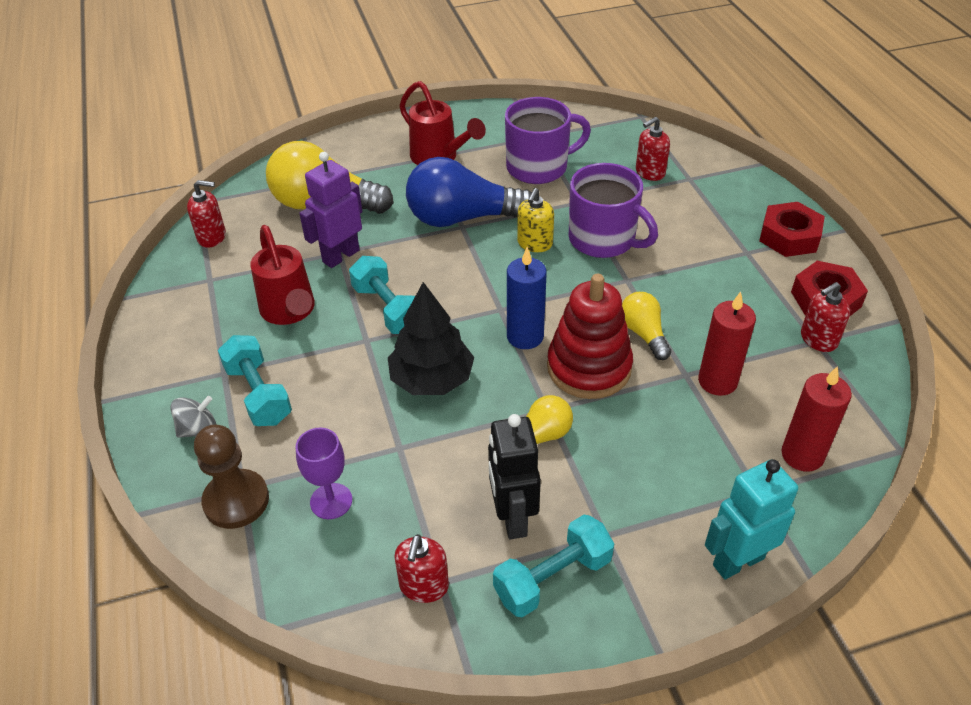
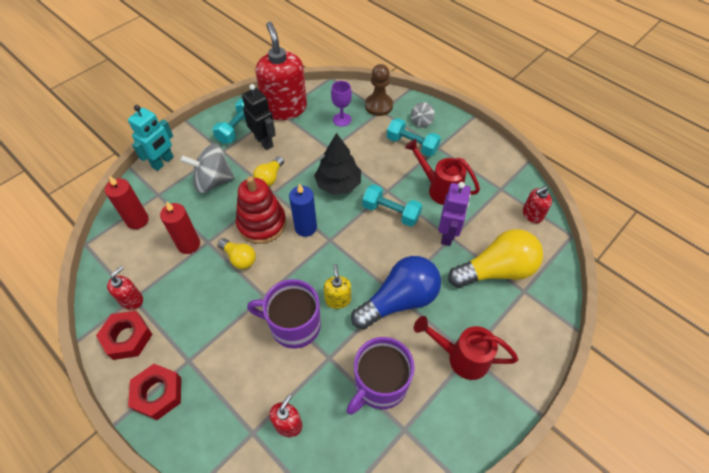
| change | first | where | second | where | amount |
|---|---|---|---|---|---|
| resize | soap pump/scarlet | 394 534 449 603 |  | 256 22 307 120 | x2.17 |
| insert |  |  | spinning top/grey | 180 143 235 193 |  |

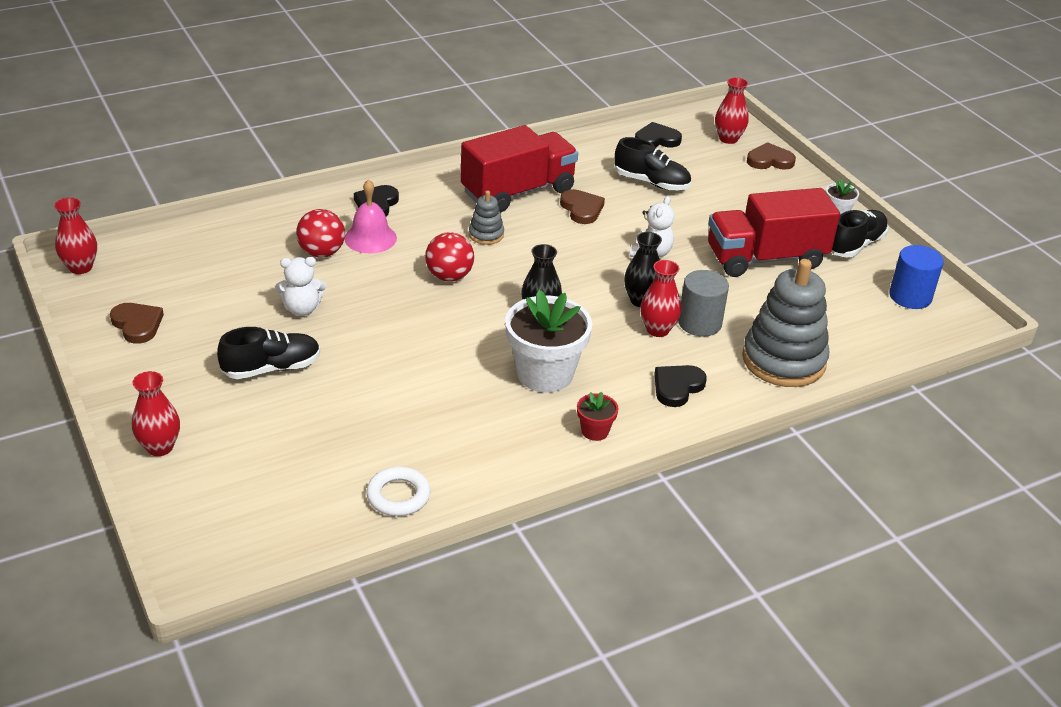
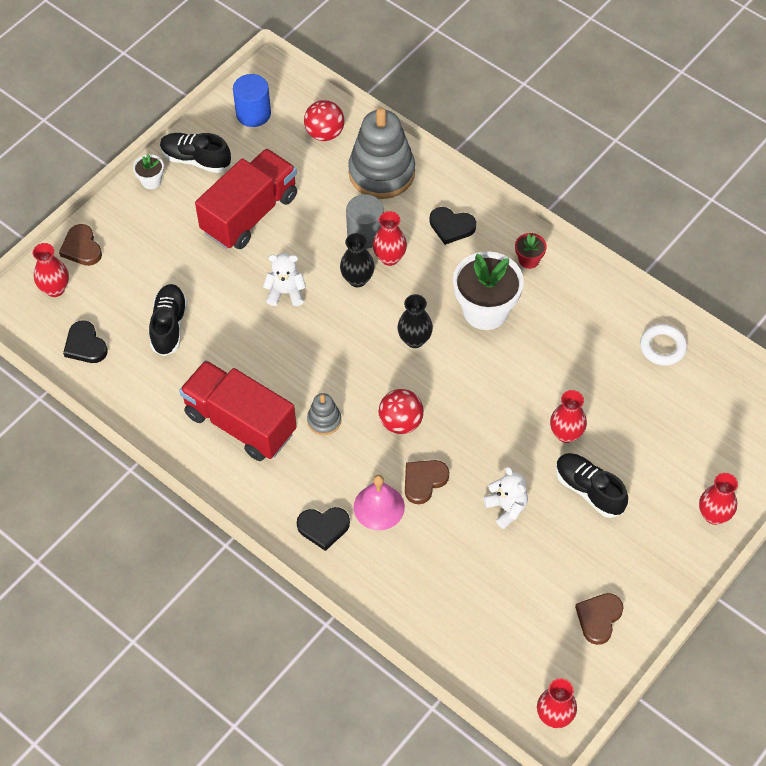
| change | first | where | second | where | amount |
|---|---|---|---|---|---|
| move | sphere/scarlet | 296 209 345 257 |  | 304 100 344 141 |  |
| move | heart/dark brown | 560 189 605 224 |  | 405 460 449 504 |  |
| rotate | truck/scarlet | 708 188 840 277 |  | 195 149 297 249 | 105 degrees counterclockwise |
| insert |  |  | flower vase/scarlet | 550 390 587 443 |  |

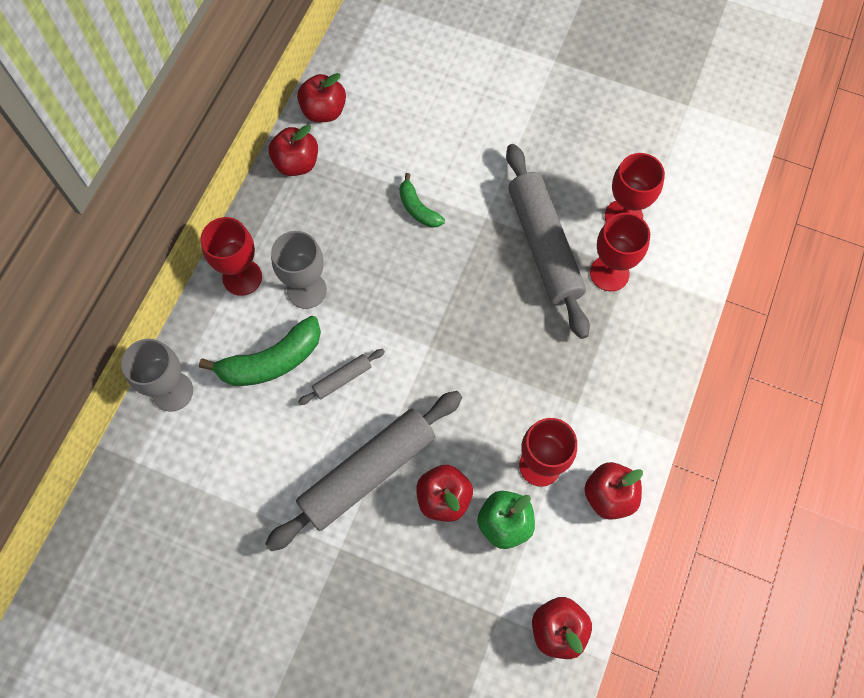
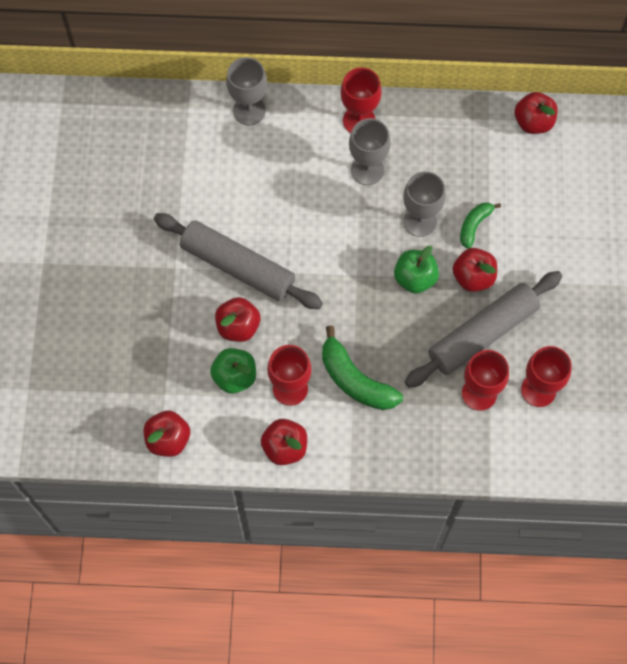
| change | first | where | second | where | amount |
|---|---|---|---|---|---|
| move | banana/green | 199 316 321 386 |  | 322 326 403 410 |  |
| move | toy apple/scarlet | 268 125 318 176 |  | 453 248 497 292 |  |
| delete | dough roller/grey | 298 349 385 405 |  |  |  |
| insert |  |  | toy apple/green | 394 246 439 294 |  |
| insert |  |  | chalice/grey | 403 171 446 237 |  |

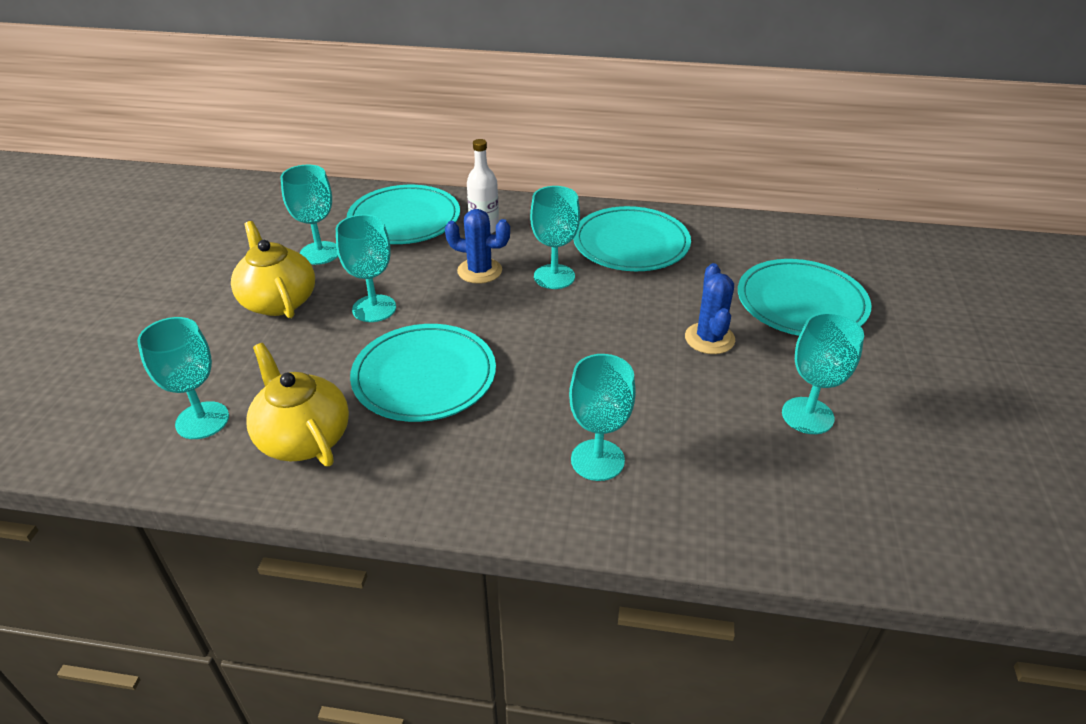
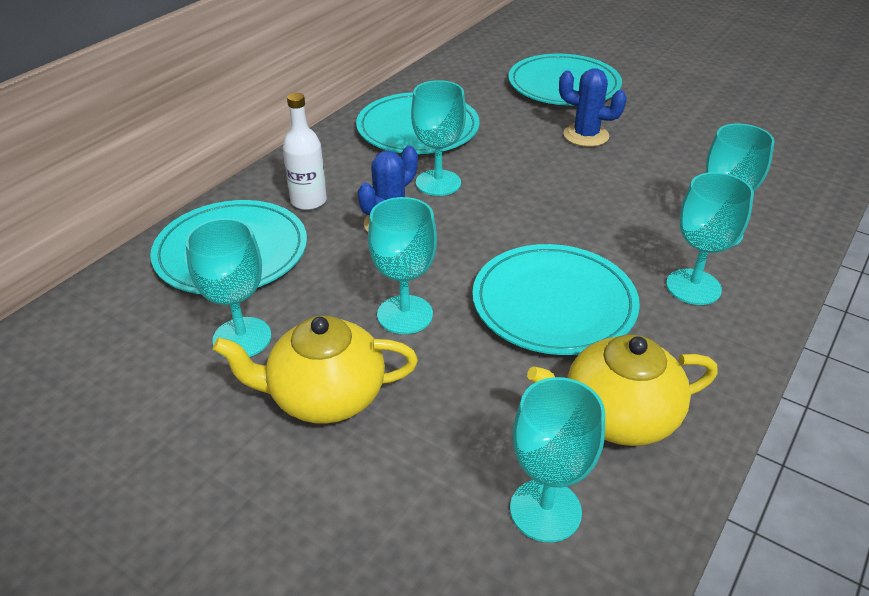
| change | first | where | second | where | amount |
|---|---|---|---|---|---|
| move | chalice/turquoise | 782 313 864 434 |  | 666 172 754 305 |  |

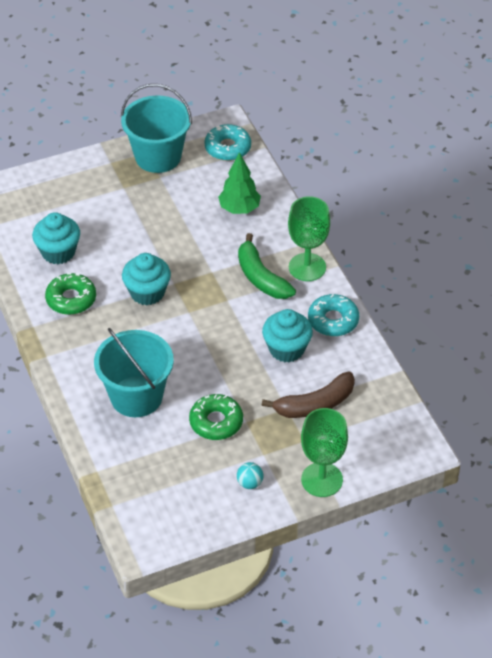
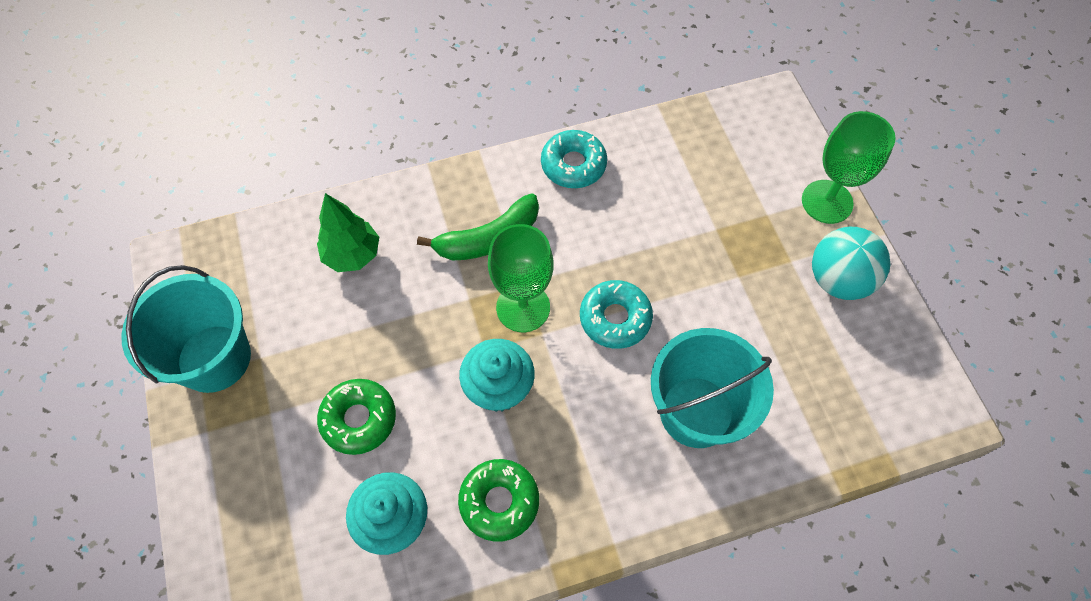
| change | first | where | second | where | amount |
|---|---|---|---|---|---|
| move | glazed donut/green | 189 394 243 440 |  | 317 379 396 455 |  |
| move | glazed donut/turquoise | 204 124 251 161 |  | 580 280 653 349 |  |
| resize | sphere/turquoise | 237 462 263 489 |  | 812 227 890 300 | x2.07 |
| delete | muffin/turquoise | 262 309 313 362 |  |  |  |
| delete | banana/dark brown | 262 371 355 418 |  |  |  |
| move | chalice/green | 288 196 330 281 |  | 488 224 553 332 |  |

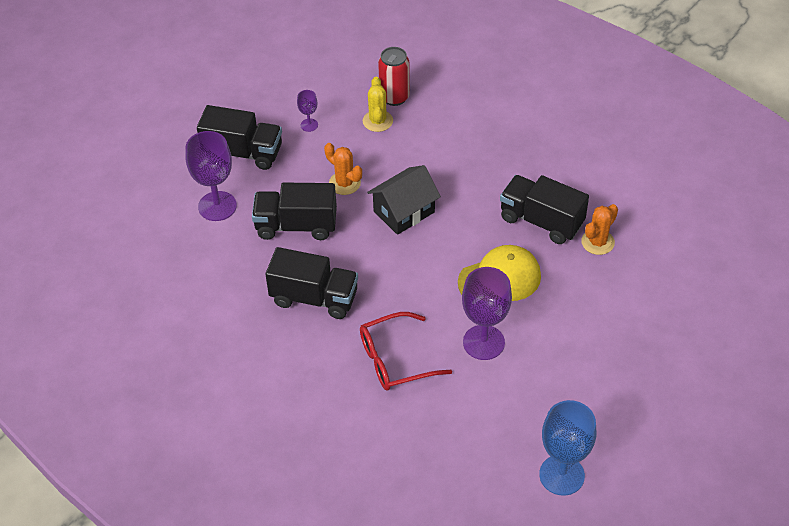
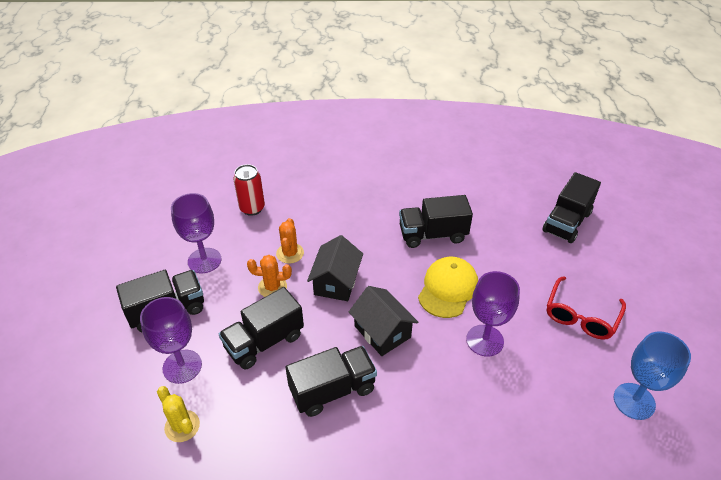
| change | first | where | second | where | amount |
|---|---|---|---|---|---|
| resize | chalice/violet | 297 90 318 132 |  | 171 193 222 273 | x2.07 |
| move | spectacles/scarlet | 360 312 452 391 |  | 547 276 626 340 |  |
| move | cactus/yellow | 363 77 393 132 |  | 157 386 200 442 |  |
| move | cactus/orange-coloured | 581 204 618 255 |  | 276 218 304 264 |  |
| insert |  |  | house/ebony | 349 286 418 356 |  |
| insert |  |  | truck/ebony | 543 172 601 243 |  |

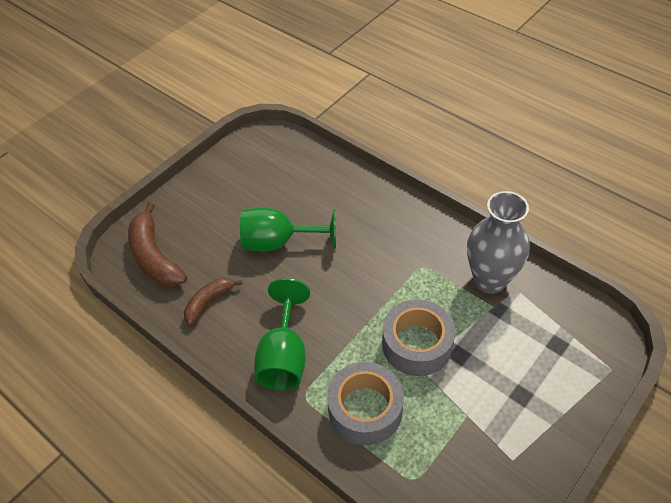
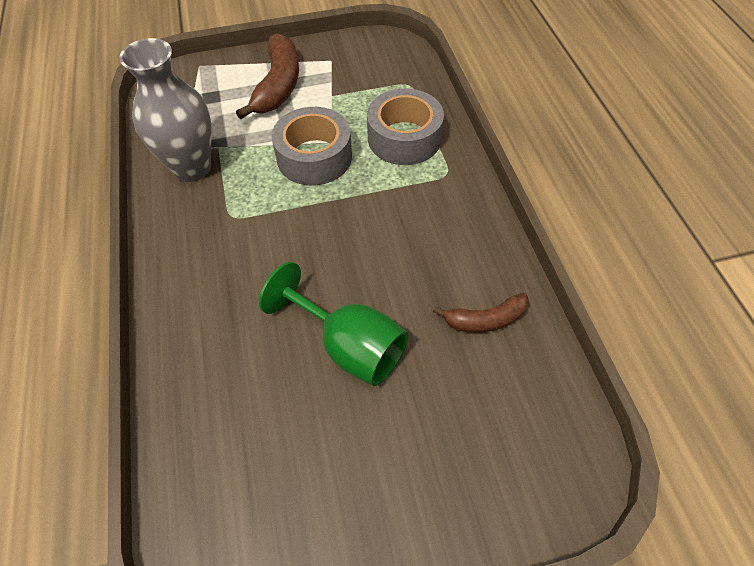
| change | first | where | second | where | amount |
|---|---|---|---|---|---|
| move | banana/dark brown | 128 202 187 287 |  | 236 33 299 119 |  |
| delete | chalice/green | 254 278 310 391 |  |  |  |

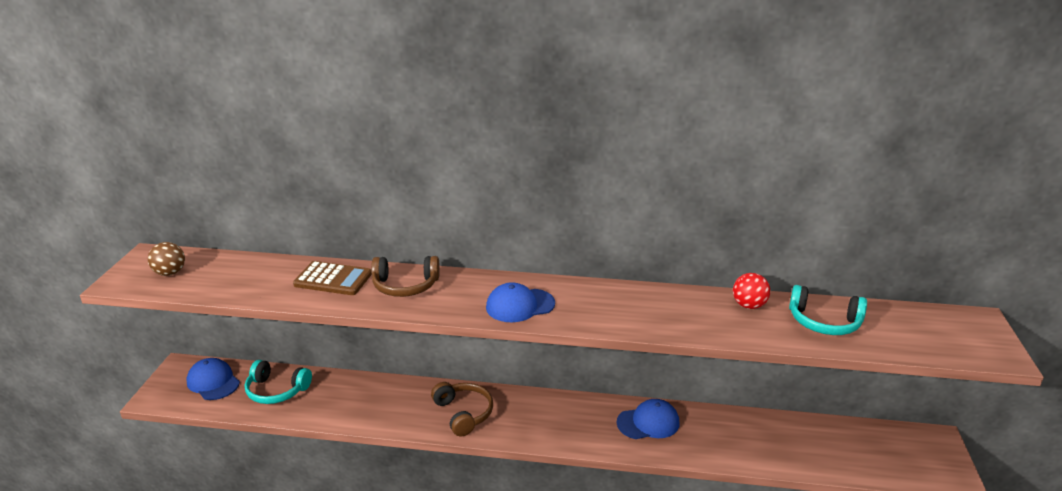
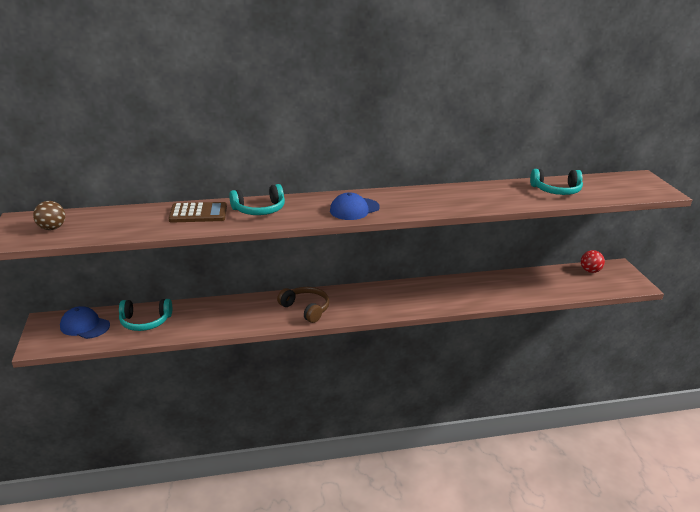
| change | first | where | second | where | amount |
|---|---|---|---|---|---|
| recolor | over-ear headphones/dark brown | 371 256 440 297 | over-ear headphones/turquoise | 229 184 285 215 |  |
| delete | baseball cap/cobalt | 617 399 679 439 |  |  |  |
| move | sphere/scarlet | 733 273 770 309 |  | 581 250 605 273 |  |

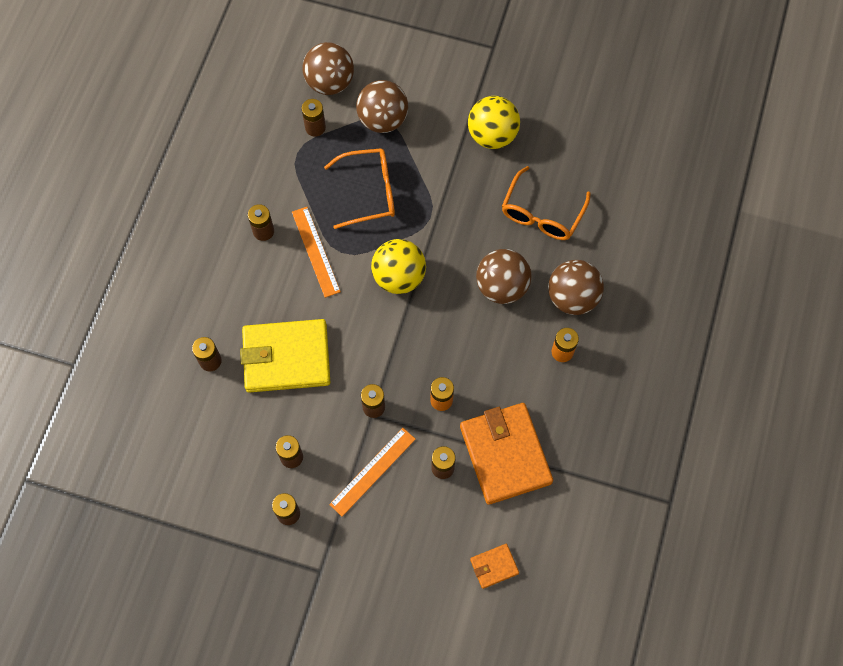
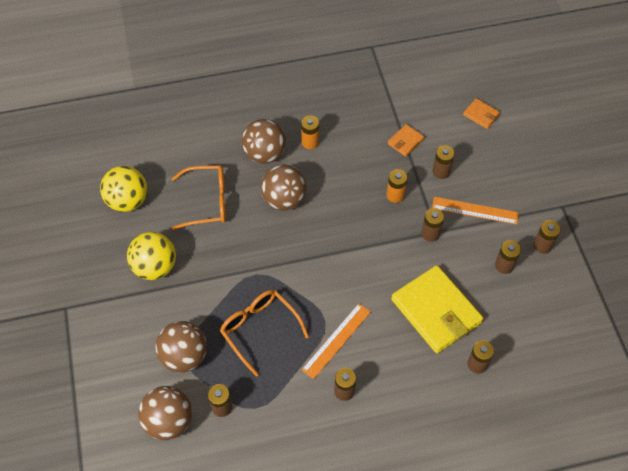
| change | first | where | second | where | amount |
|---|---|---|---|---|---|
| move | sphere/yellow | 371 239 426 294 |  | 100 166 147 212 |  |
| resize | card wallet/orange-coloured | 460 403 553 505 |  | 388 124 424 157 | x0.45 |

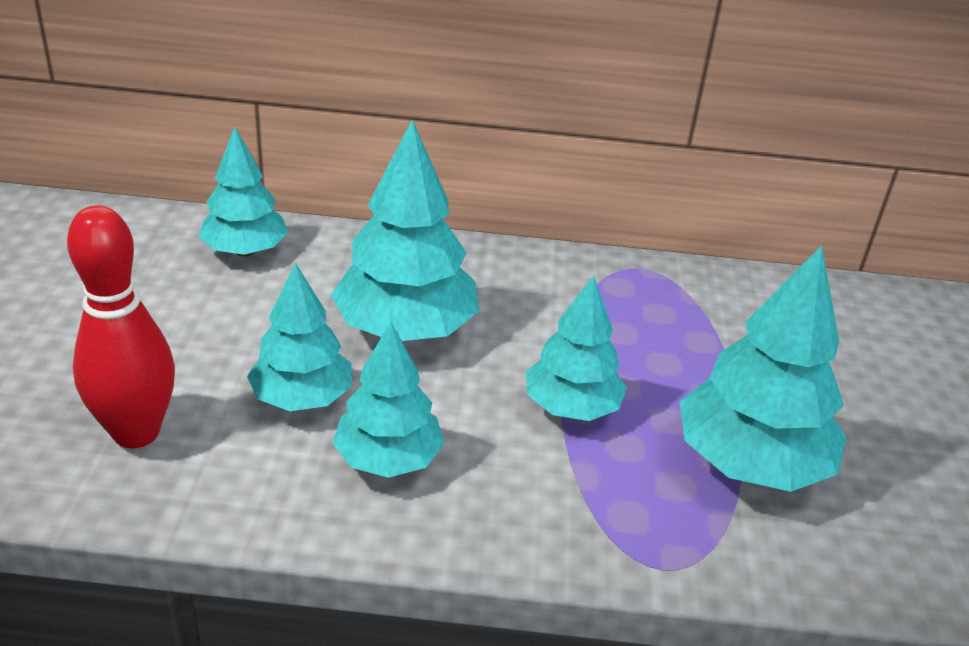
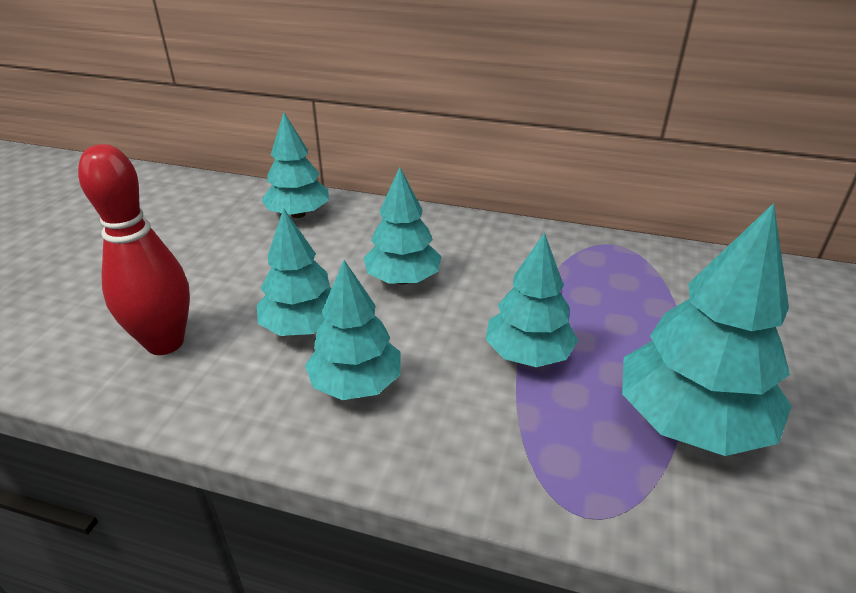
| change | first | where | second | where | amount |
|---|---|---|---|---|---|
| resize | fir tree/turquoise | 331 120 479 341 |  | 364 167 441 284 | x0.65 |

